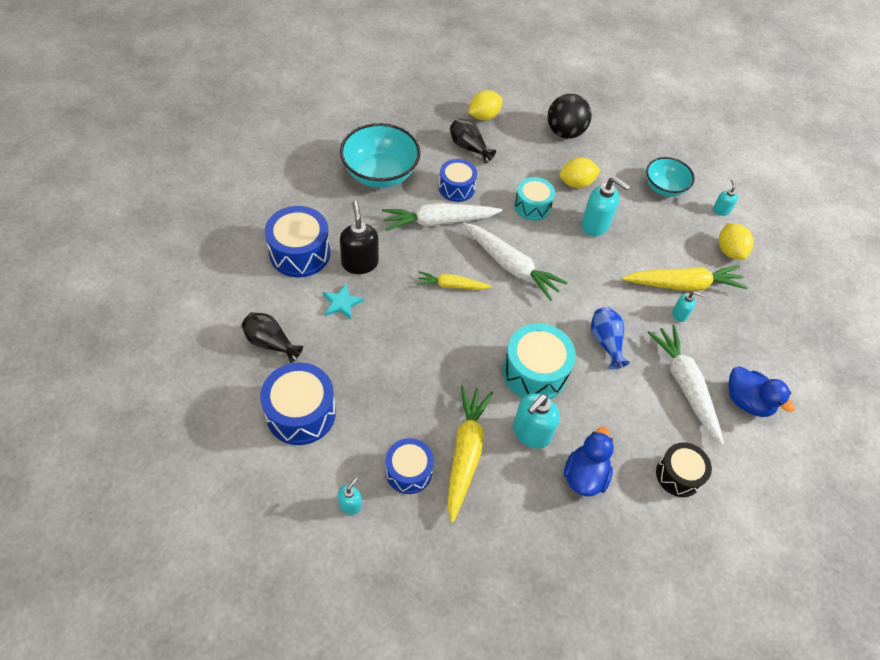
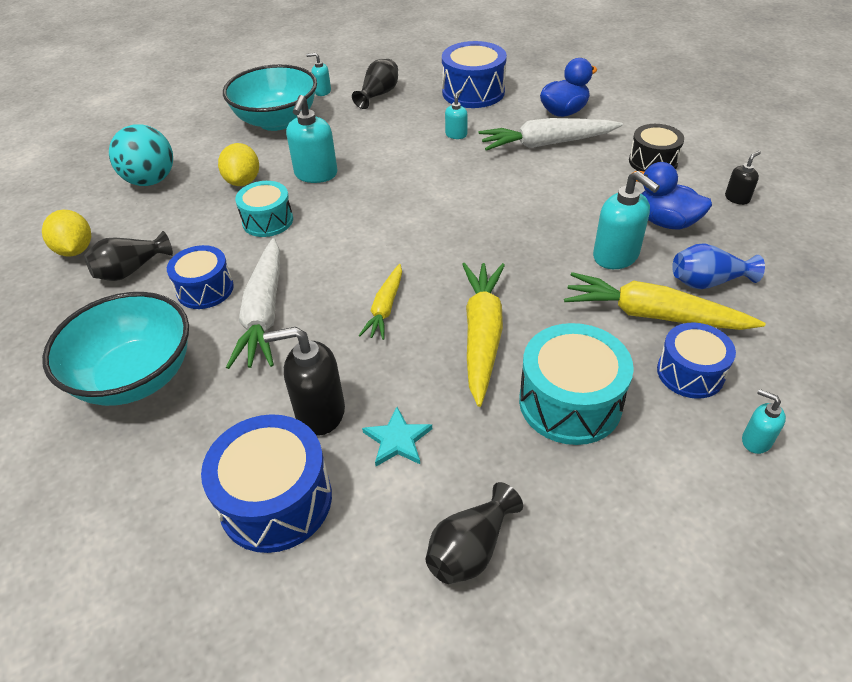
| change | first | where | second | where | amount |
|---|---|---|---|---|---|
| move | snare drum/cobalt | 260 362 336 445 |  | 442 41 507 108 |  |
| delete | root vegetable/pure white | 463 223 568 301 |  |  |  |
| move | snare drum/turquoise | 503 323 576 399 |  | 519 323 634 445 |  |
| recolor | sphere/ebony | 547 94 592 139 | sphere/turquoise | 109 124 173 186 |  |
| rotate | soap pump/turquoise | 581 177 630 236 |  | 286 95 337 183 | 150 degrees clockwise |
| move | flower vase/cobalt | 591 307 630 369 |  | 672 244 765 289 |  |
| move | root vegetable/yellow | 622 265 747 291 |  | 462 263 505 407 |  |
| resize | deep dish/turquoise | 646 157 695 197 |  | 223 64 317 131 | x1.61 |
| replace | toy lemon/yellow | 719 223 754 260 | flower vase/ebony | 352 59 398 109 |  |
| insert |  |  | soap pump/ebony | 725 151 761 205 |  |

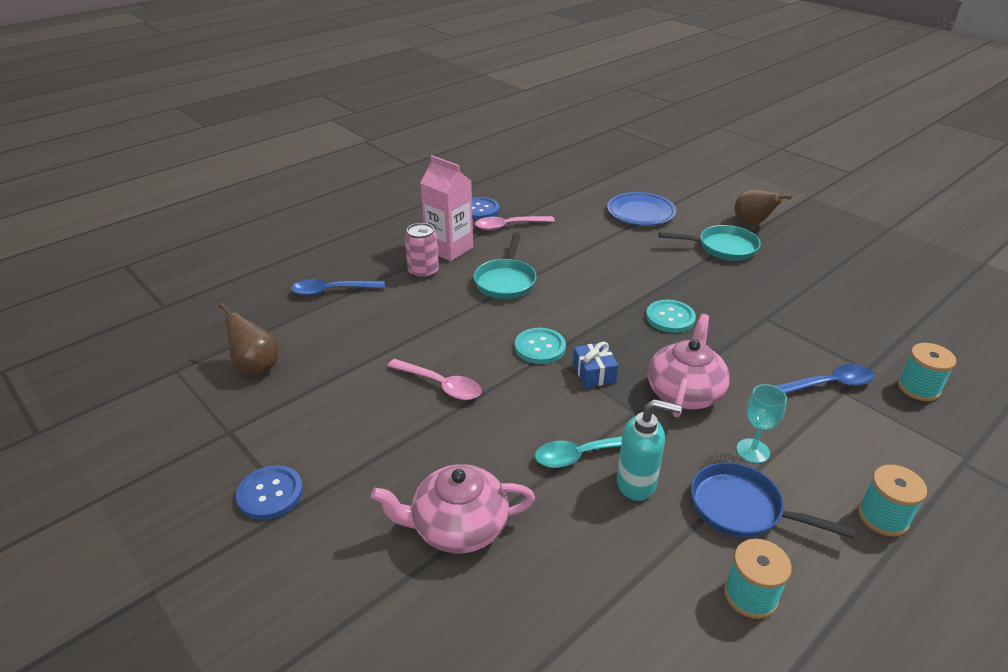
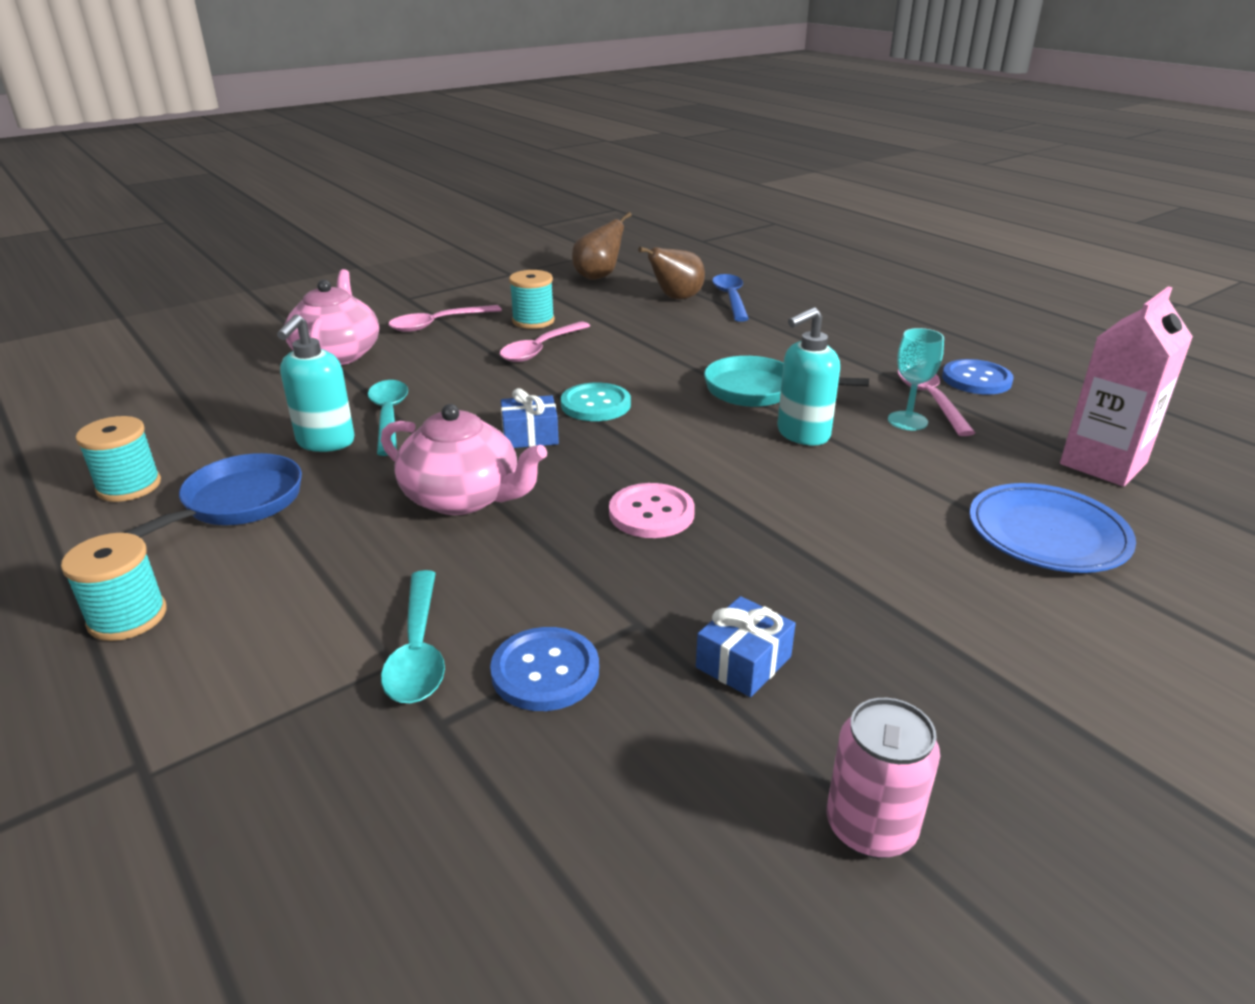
| change | first | where | second | where | amount |
|---|---|---|---|---|---|
| move | sewing button/cobalt | 236 465 303 520 |  | 490 627 599 711 |  |
| move | tin/rose-pink | 405 223 439 279 |  | 827 698 940 859 |  |
| move | juice carton/rose-pink | 420 155 473 261 |  | 1060 286 1193 486 |  |
| recolor | sewing button/turquoise | 646 300 696 333 | sewing button/rose-pink | 609 483 695 538 |  |
| delete | pan/turquoise | 659 225 761 261 |  |  |  |
| move | pear fruit/dark brown | 734 189 792 225 |  | 638 247 705 300 |  |
| move | chalice/turquoise | 736 384 787 463 |  | 888 328 944 430 |  |
| recolor | spoon/cobalt | 776 364 875 394 | spoon/turquoise | 381 570 445 703 |  |
| move | bobbin/turquoise | 898 343 956 401 |  | 509 270 555 329 |  |
| insert |  |  | spoon/rose-pink | 388 305 502 332 |  |
| insert |  |  | wrapped gift/cobalt | 696 596 796 697 |  |
| insert |  |  | soap pump/turquoise | 777 307 840 445 |  |

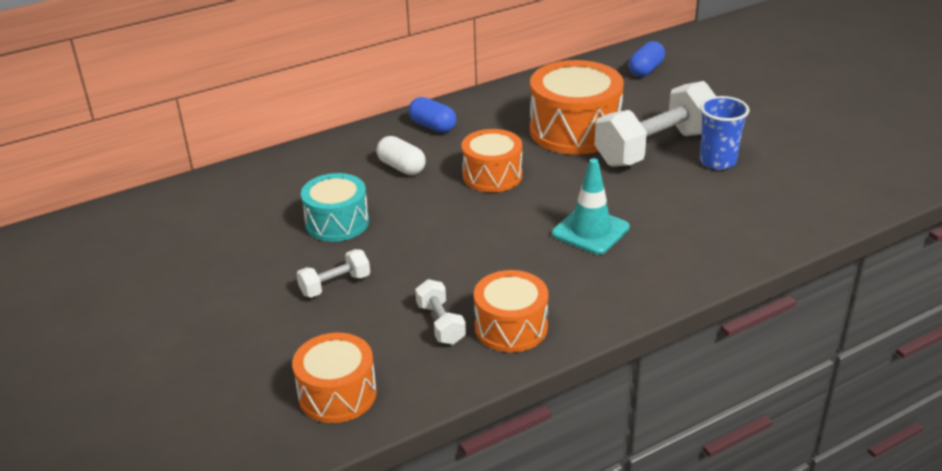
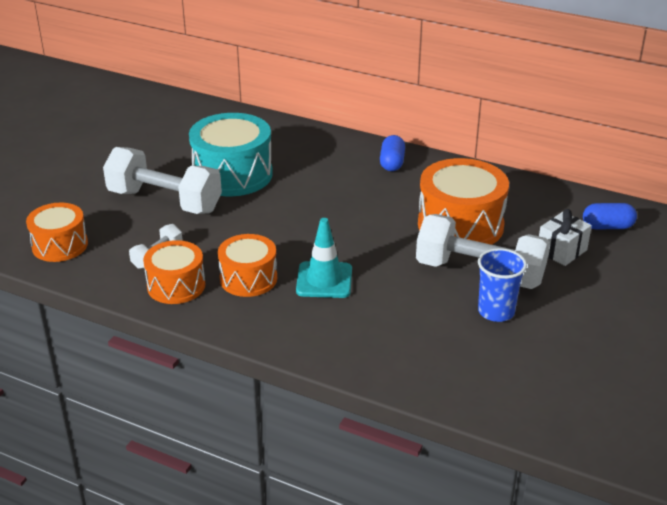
| change | first | where | second | where | amount |
|---|---|---|---|---|---|
| resize | hand weight/pure white | 296 249 370 298 |  | 103 147 222 214 | x2.16 |
| resize | snare drum/turquoise | 301 173 369 242 |  | 189 113 273 196 | x1.61 |
| delete | capsule/pure white | 377 136 426 175 |  |  |  |
| move | snare drum/orange-coloured | 461 129 522 192 |  | 218 234 277 297 |  |
| insert |  |  | wrapped gift/pure white | 539 209 592 266 |  |

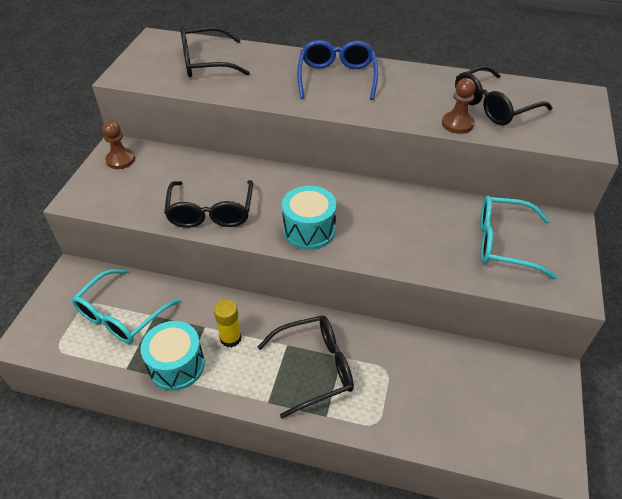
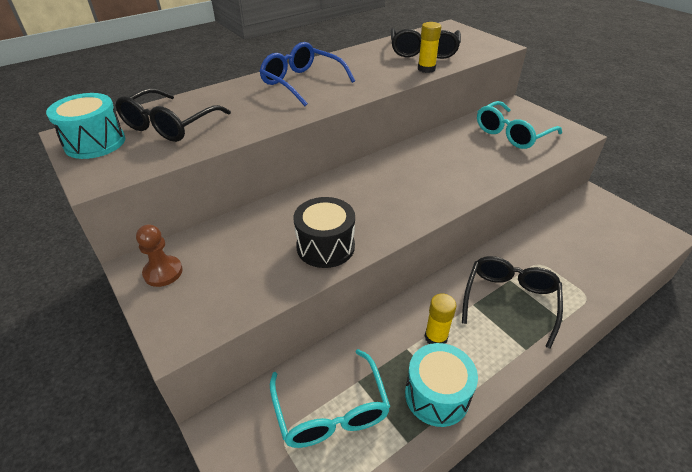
| change | first | where | second | where | amount |
|---|---|---|---|---|---|
| replace | spectacles/ebony | 164 180 253 228 | snare drum/ebony | 294 197 355 268 |  |
| move | snare drum/turquoise | 282 186 336 250 |  | 46 93 125 159 |  |
| replace | pawn/dark brown | 442 78 476 134 | glue/yellow | 418 22 441 73 |  |

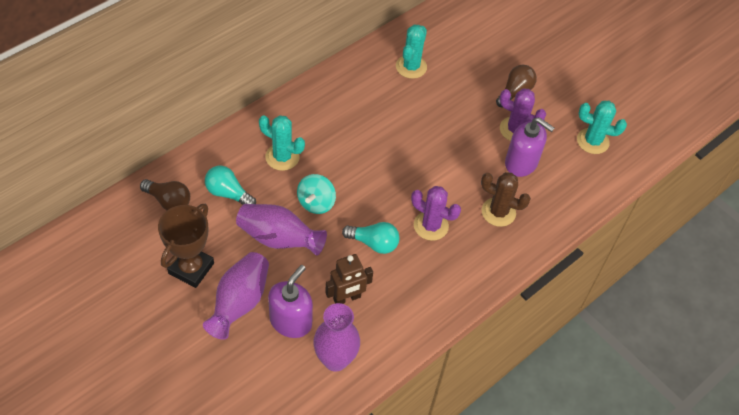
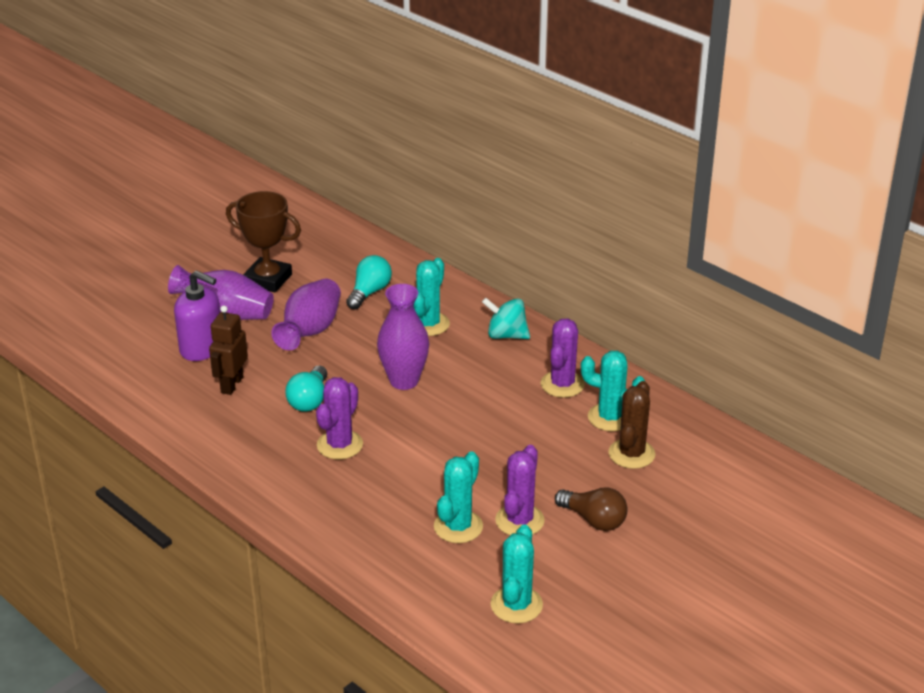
| change | first | where | second | where | amount |
|---|---|---|---|---|---|
| delete | light bulb/dark brown | 140 179 190 210 |  |  |  |
| move | spinning top/turquoise | 297 174 336 214 |  | 482 297 530 339 |  |
| move | flower vase/violet | 313 303 360 371 |  | 377 284 429 390 |  |
| rotate | robot figure/dark brown | 325 254 373 304 |  | 209 305 248 395 | 45 degrees clockwise |
| move | cactus/dark brown | 481 172 531 227 |  | 608 381 655 469 |  |
| replace | soap pump/violet | 505 117 554 177 | cactus/turquoise | 434 451 483 543 |  |
| insert |  |  | cactus/violet | 541 319 585 398 |  |

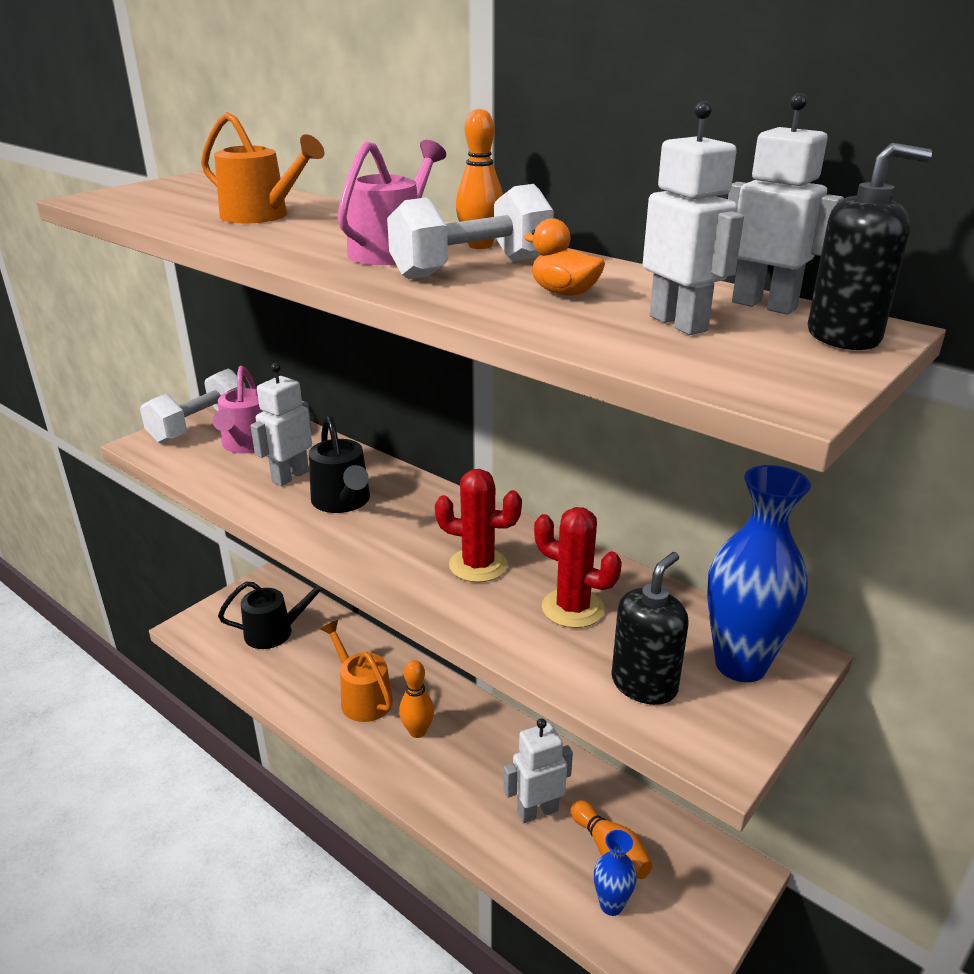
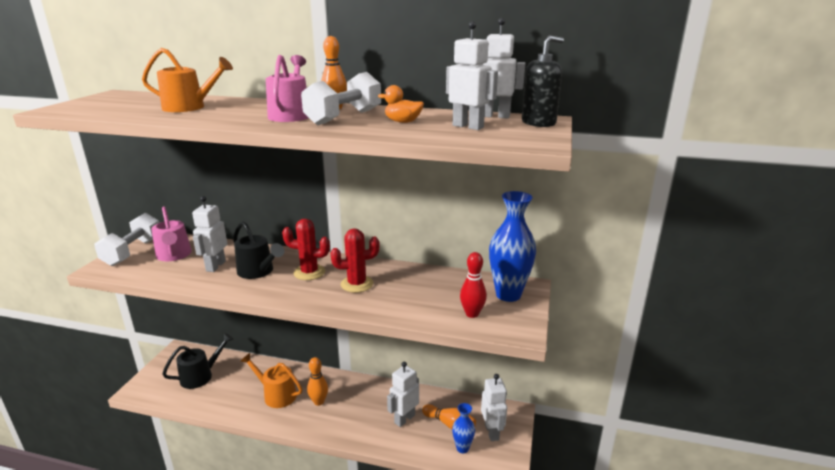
| change | first | where | second | where | amount |
|---|---|---|---|---|---|
| move | cactus/scarlet | 534 507 622 628 |  | 282 218 330 280 |  |
| replace | soap pump/ebony | 611 552 689 705 | tenpin/scarlet | 460 252 487 318 |  |
| insert |  |  | robot figure/pure white | 481 374 507 441 |  |

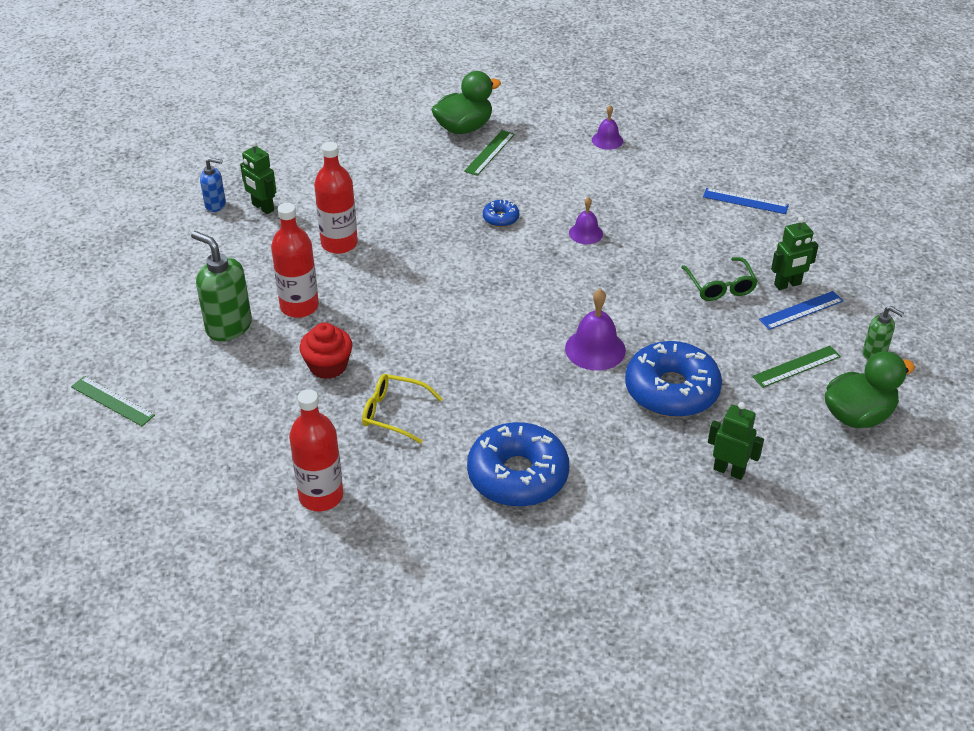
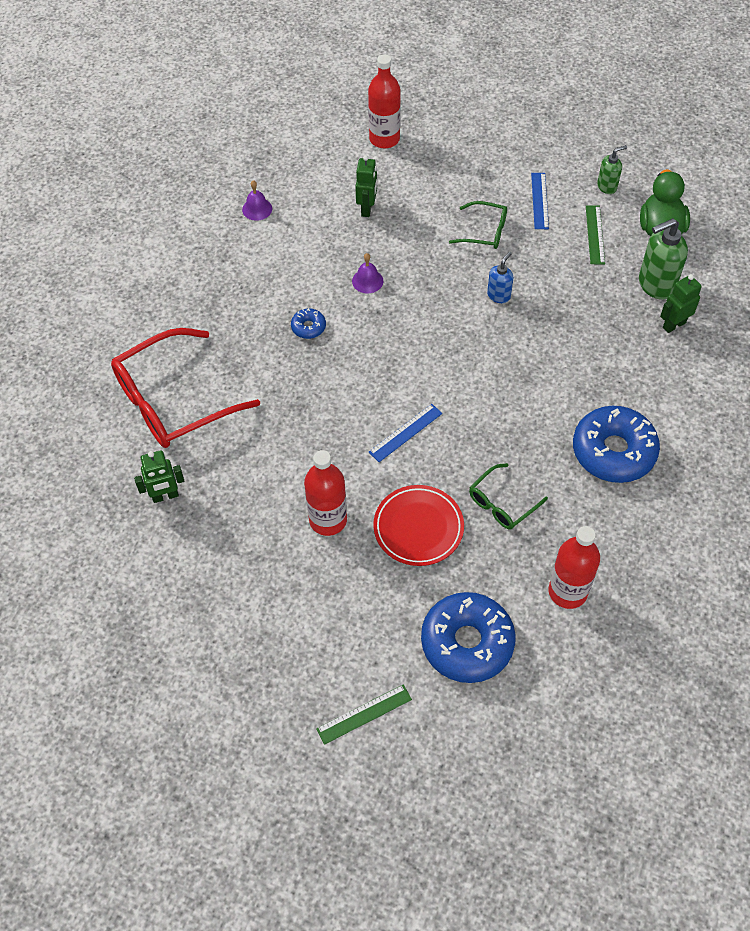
| change | first | where | second | where | amount |
|---|---|---|---|---|---|
| move | soap pump/green | 191 231 252 341 |  | 639 218 688 300 |  |
| move | soap pump/cobalt | 200 158 226 212 |  | 487 252 514 303 |  |
| replace | muffin/scarlet | 299 322 352 379 | flat dish/scarlet | 373 485 464 566 |  |
| move | flask/scarlet | 314 142 358 254 |  | 368 55 401 148 |  |
| recolor | spectacles/yellow | 362 374 442 444 | spectacles/green | 469 463 548 530 |  |
| delete | toy duck/green | 431 71 501 134 |  |  |  |
| delete | ruler/green | 464 130 515 176 |  |  |  |
| delete | school bell/violet | 565 289 626 371 |  |  |  |
| move | glazed donut/cobalt | 625 341 722 417 |  | 421 592 516 683 |  |
| move | ruler/cobalt | 703 188 789 214 |  | 369 404 442 462 |  |
| move | robot figure/green | 771 217 819 290 |  | 355 155 377 217 |  |
| insert |  |  | spectacles/scarlet | 111 328 260 448 |  |

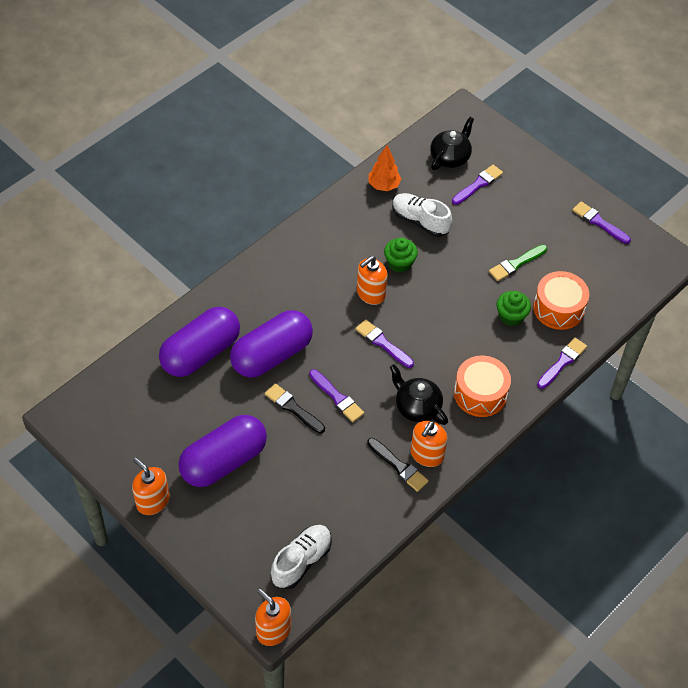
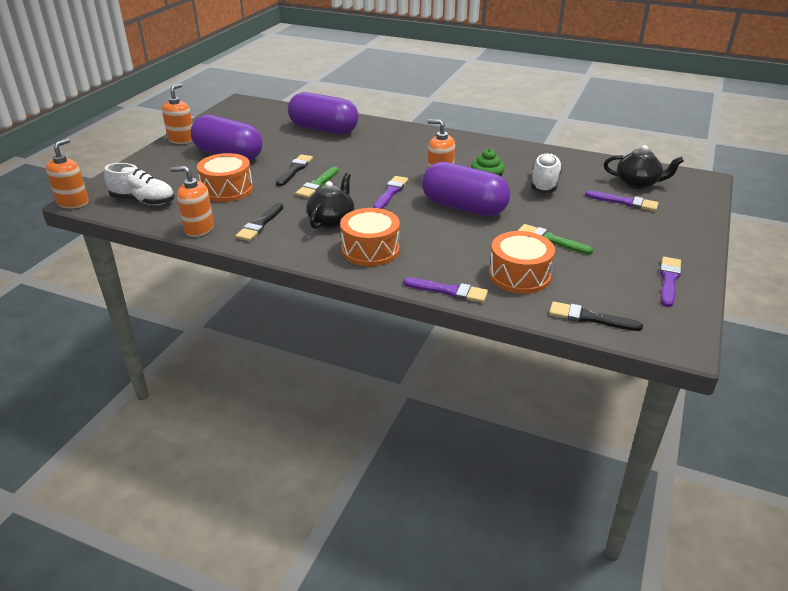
| change | first | where | second | where | amount |
|---|---|---|---|---|---|
| move | capsule/violet | 230 310 313 378 |  | 422 162 510 216 |  |
| recolor | paint brush/violet | 309 369 364 422 | paint brush/green | 295 167 339 198 |  |
| delete | fir tree/orange-coloured | 369 145 401 191 |  |  |  |
| move | soap pump/orange-coloured | 410 421 447 467 |  | 170 166 214 237 |  |
| delete | muffin/green | 497 291 531 326 |  |  |  |
| insert |  |  | snare drum/orange-coloured | 197 153 253 202 |  |
| insert |  |  | paint brush/ebony | 549 301 643 331 |  |

